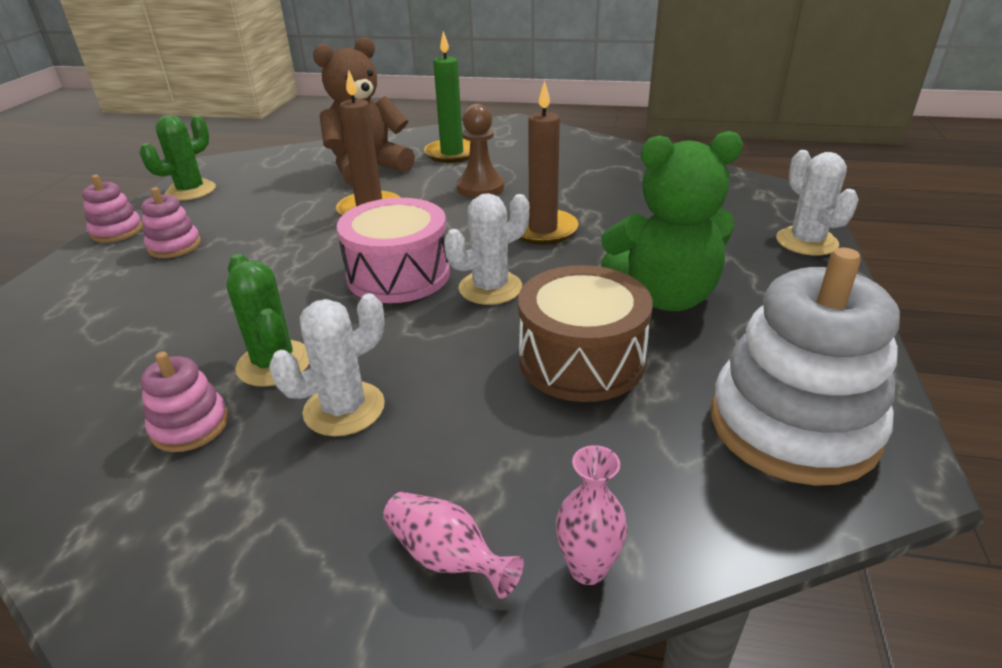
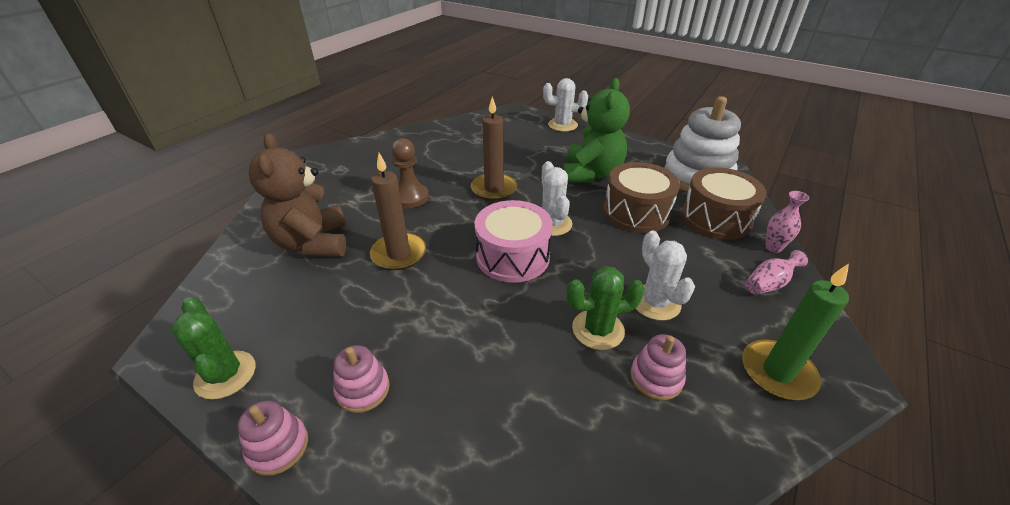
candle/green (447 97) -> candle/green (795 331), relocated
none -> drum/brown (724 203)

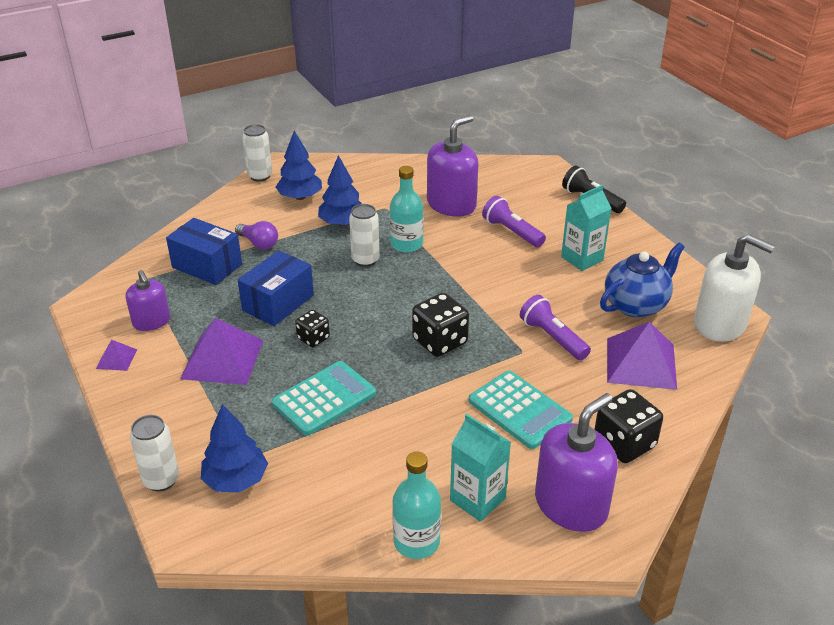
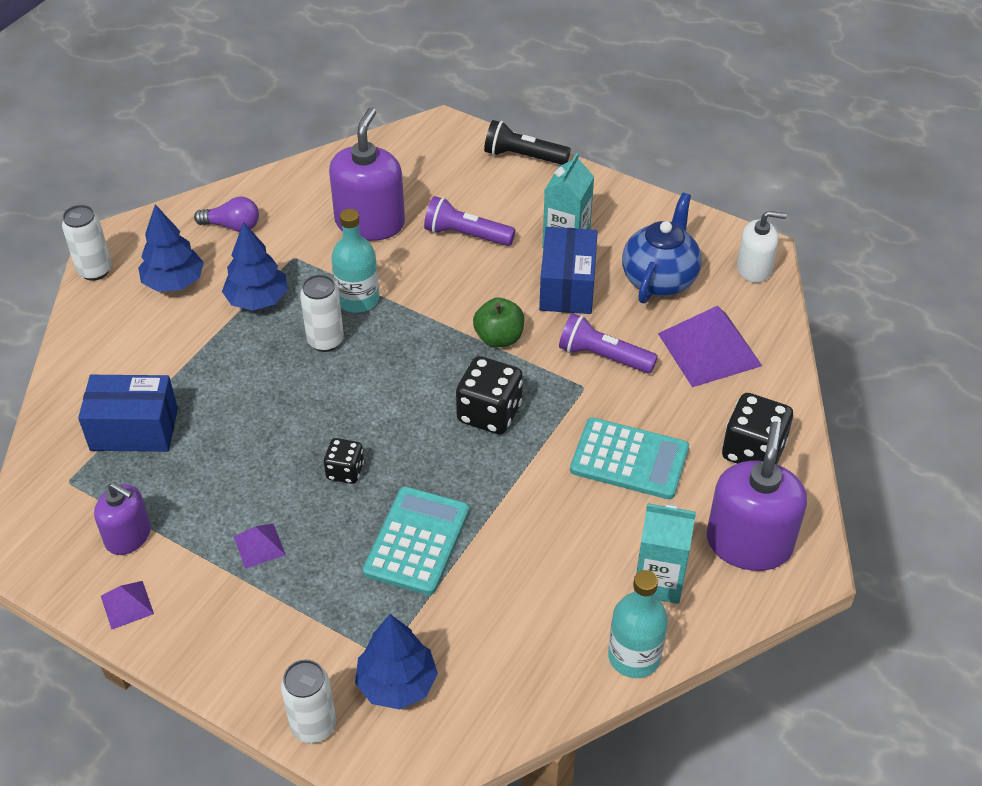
light bulb/purple (256 235) -> light bulb/purple (226 214), relocated
soap dispenser/white (734 288) -> soap dispenser/white (762 247), x0.60
box/blue (276 288) -> box/blue (568 270), relocated
pyramid/purple (222 351) -> pyramid/purple (260 546), x0.48
none -> apple/green (498 323)

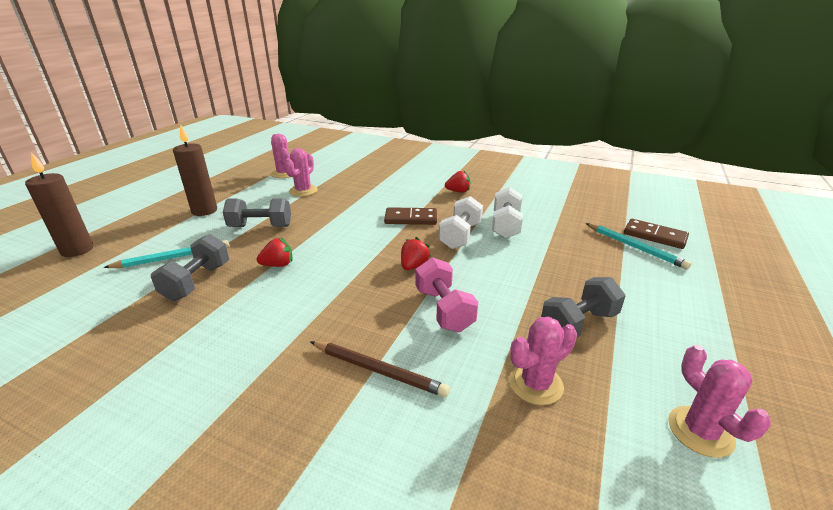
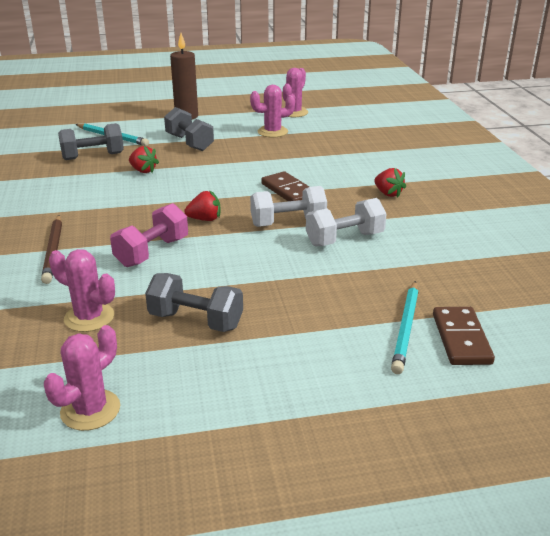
candle/brown (59 204) -> none

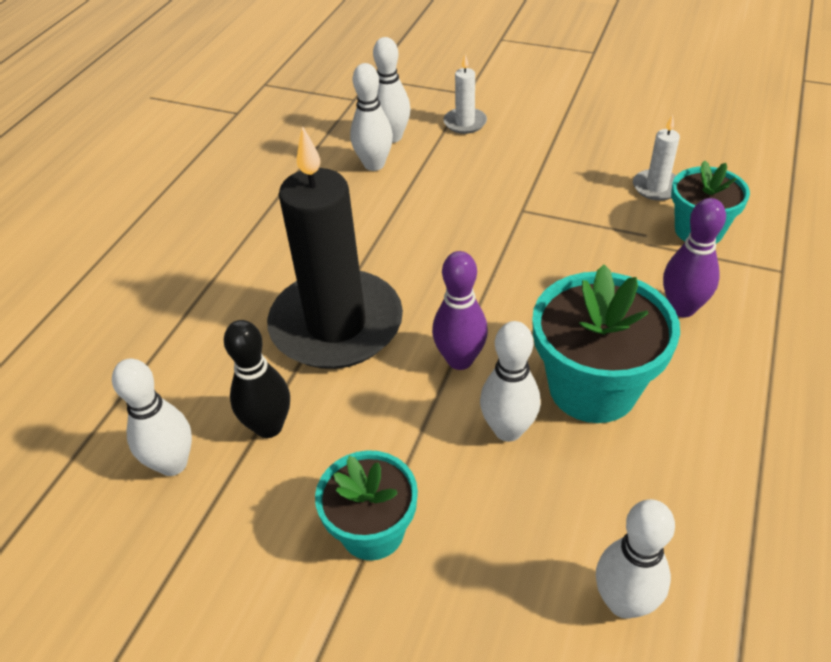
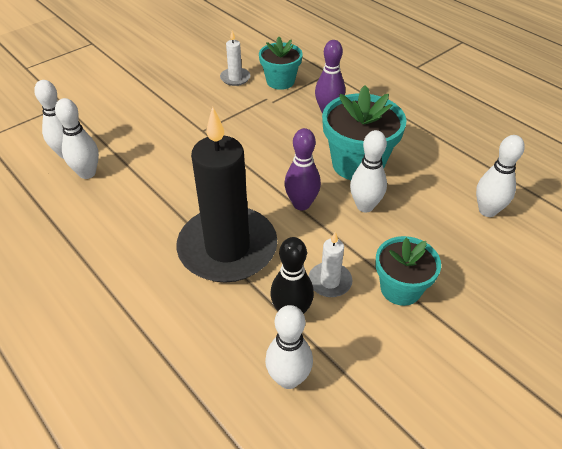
candle/white (465 94) -> candle/white (330 264), relocated

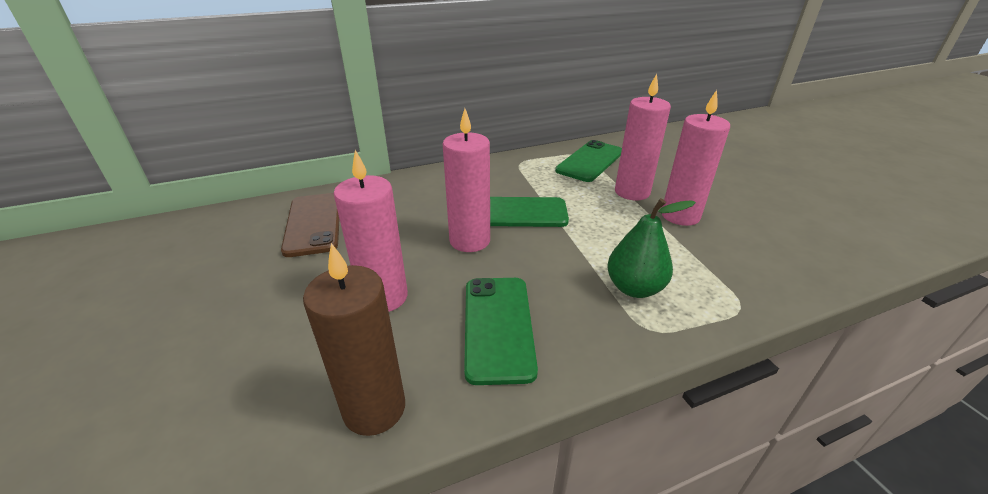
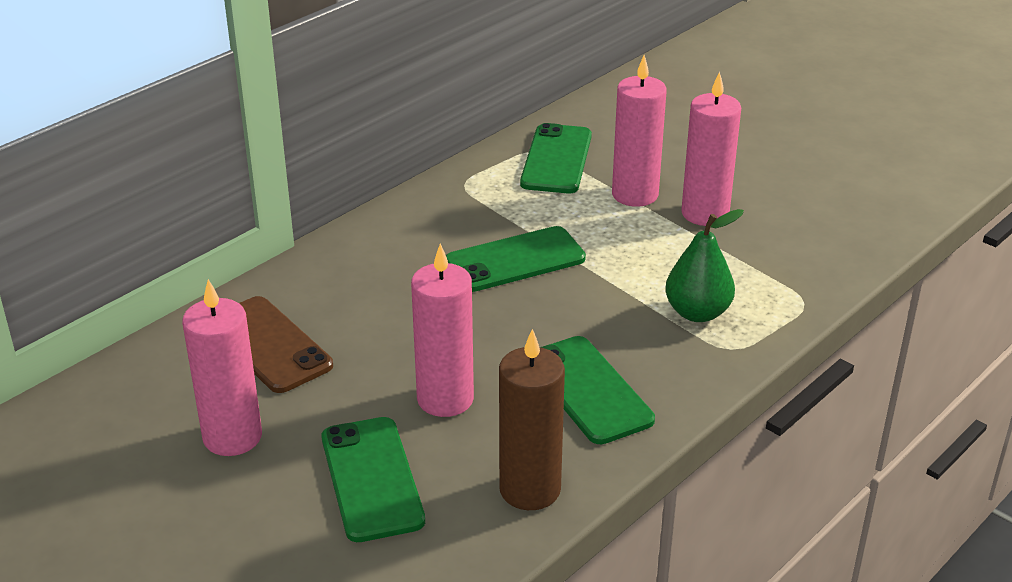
candle/pink (466 180) -> candle/pink (222 367), relocated
none -> phone/green (373 479)

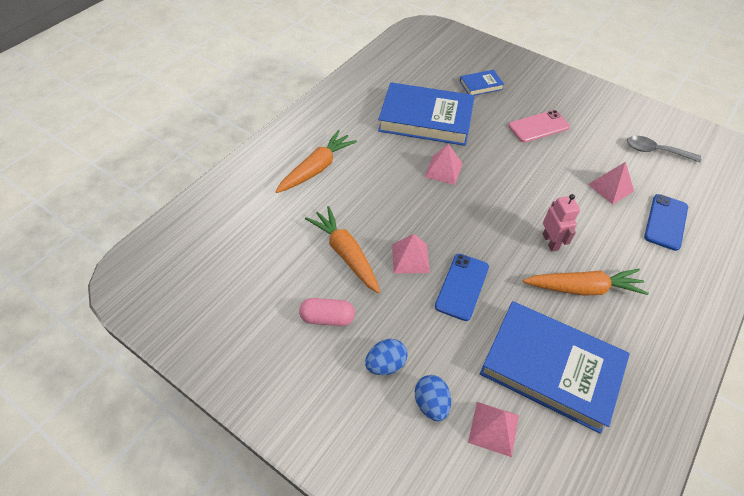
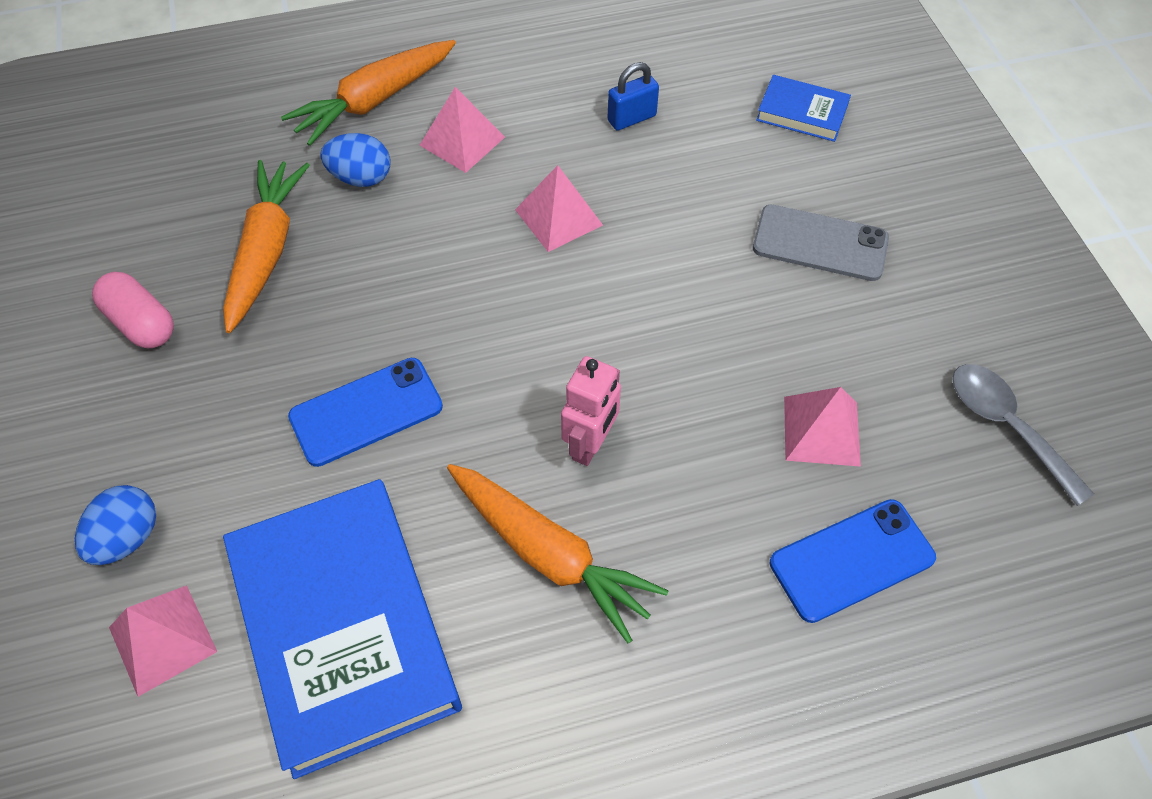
book/blue (426 114) -> padlock/blue (633 96)
phone/pink (539 126) -> phone/grey (821 243)
carrot/orange (316 161) -> carrot/orange (368 93), 150 degrees clockwise
pyramid/pink (411 254) -> pyramid/pink (462 130), relocated
egg/blue (386 357) -> egg/blue (355 160), relocated

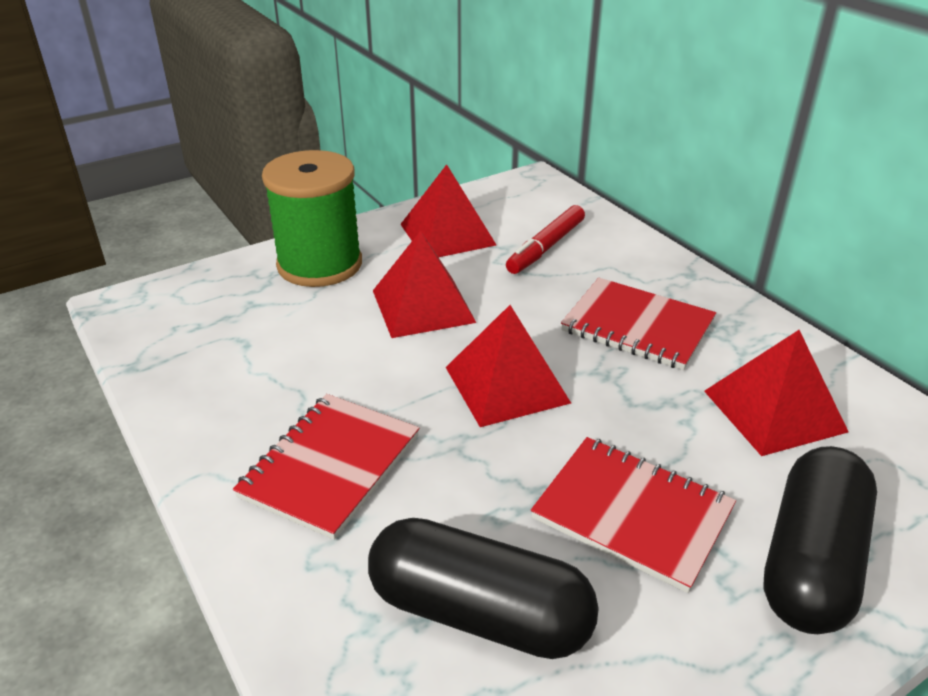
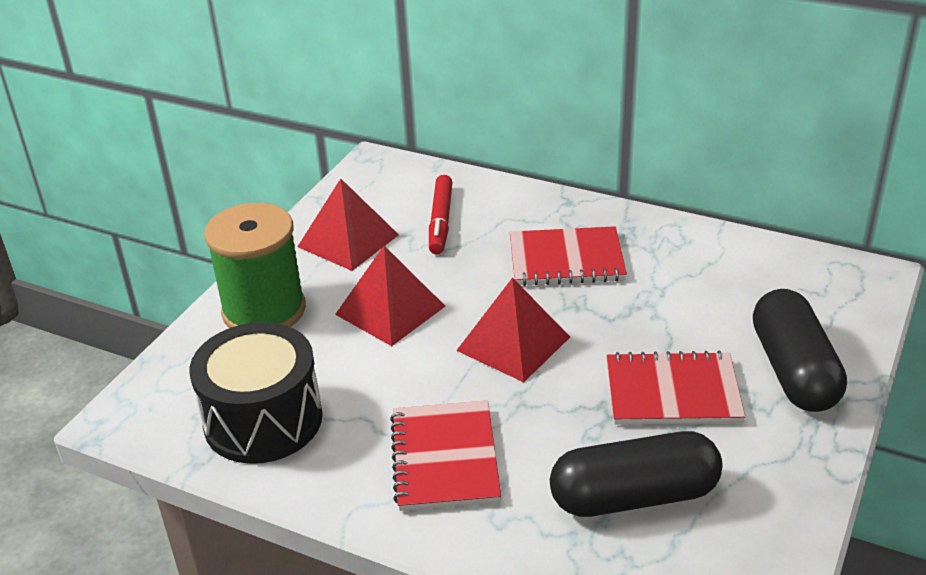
pyramid/red (776 393) -> none
none -> drum/black (256 393)

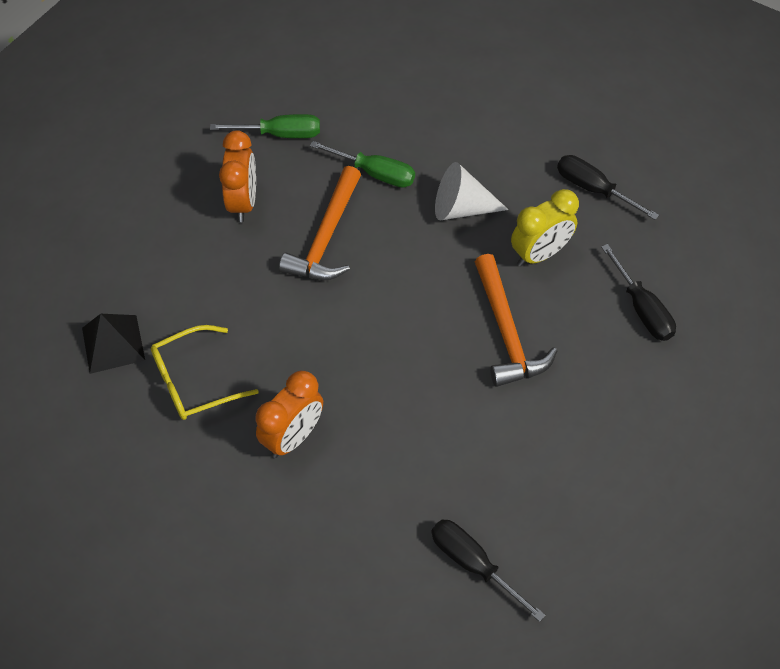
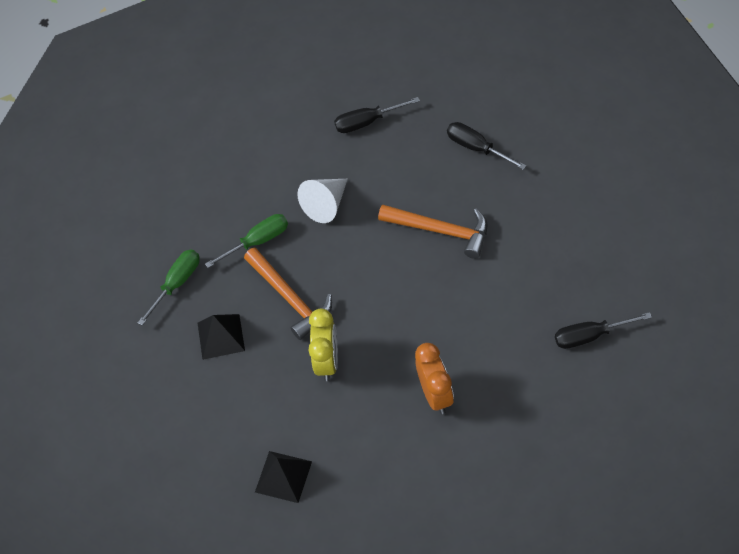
clock/orange (237 176) -> pyramid/black (221 337)
clock/yellow (545 227) -> clock/yellow (323 344), relocated
screwdriver/black (638 292) -> screwdriver/black (486 146), 150 degrees counterclockwise
glasses/yellow (205 372) -> none

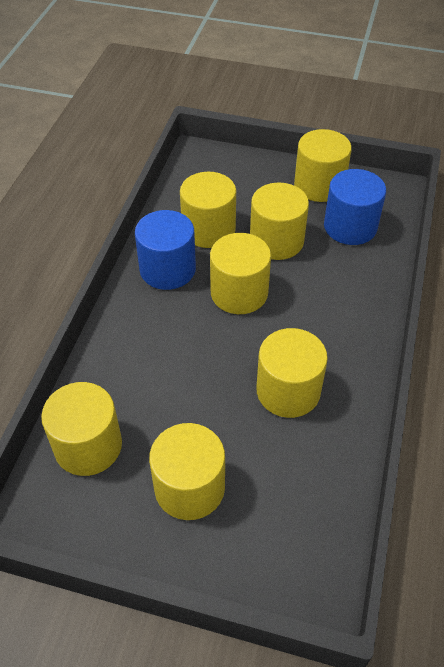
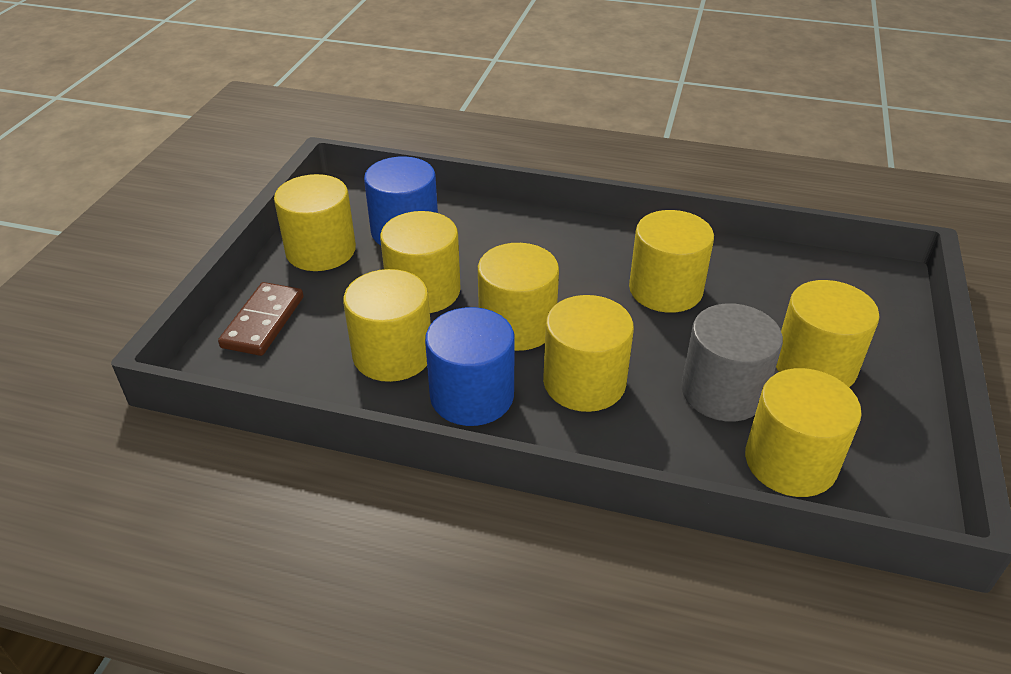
none -> domino/brown (261 319)
none -> cylinder/yellow (588 353)
none -> cylinder/grey (732 362)

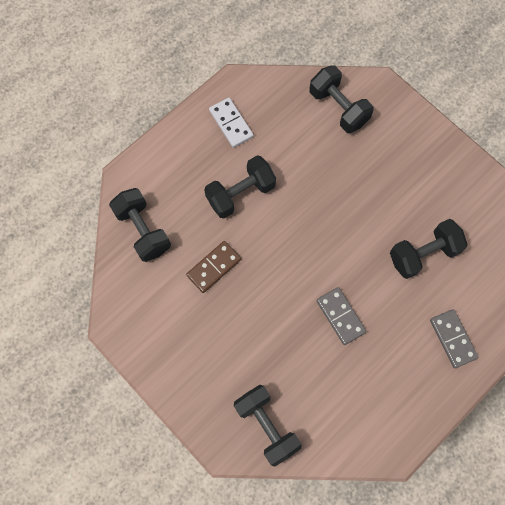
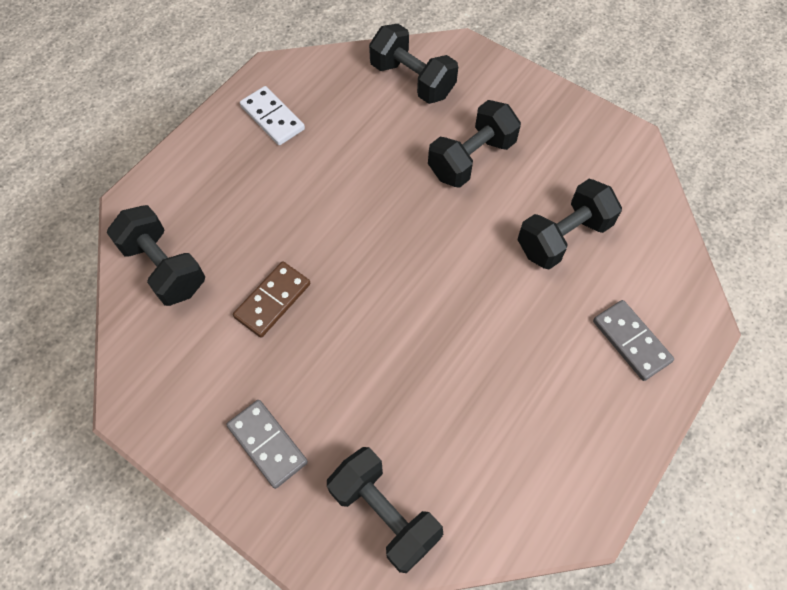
dumbbell/black (240 186) -> dumbbell/black (474 144), relocated
domino/grey (341 316) -> domino/grey (267 444), relocated

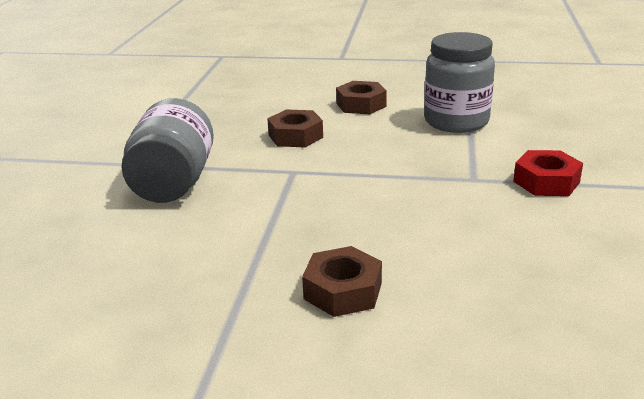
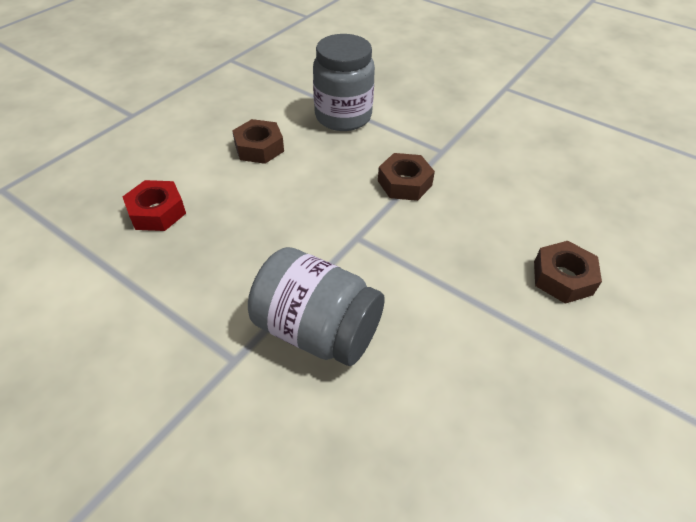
nut/brown (295 128) -> nut/brown (406 177), relocated
nut/red (548 173) -> nut/red (154 205), relocated

